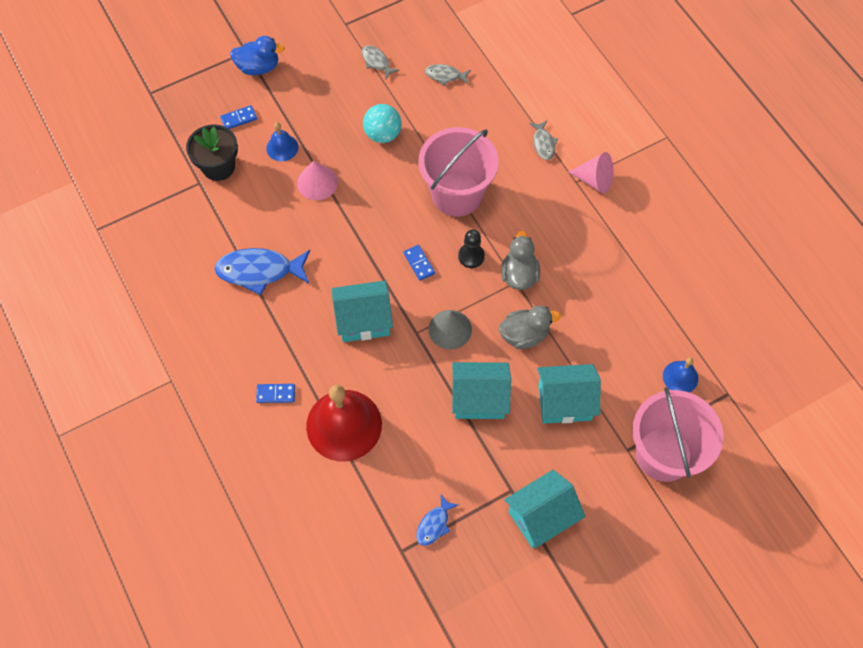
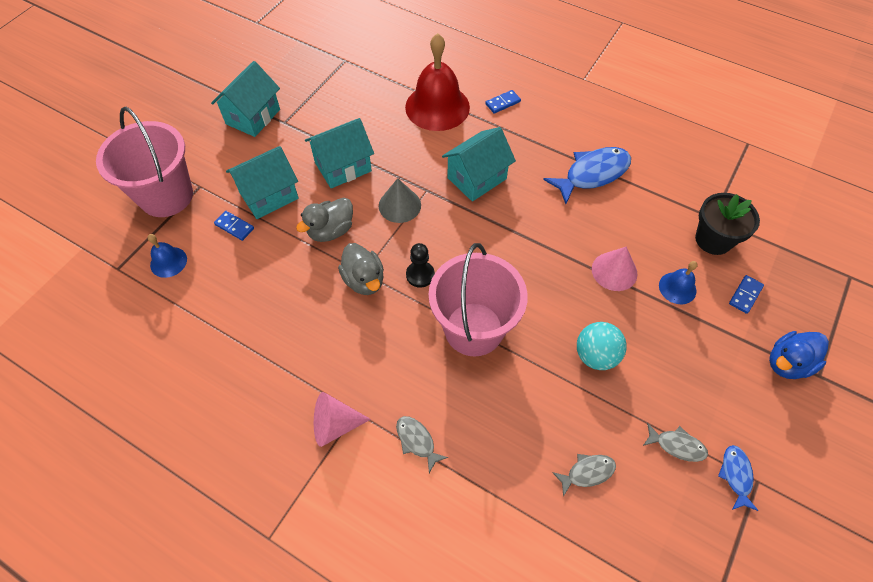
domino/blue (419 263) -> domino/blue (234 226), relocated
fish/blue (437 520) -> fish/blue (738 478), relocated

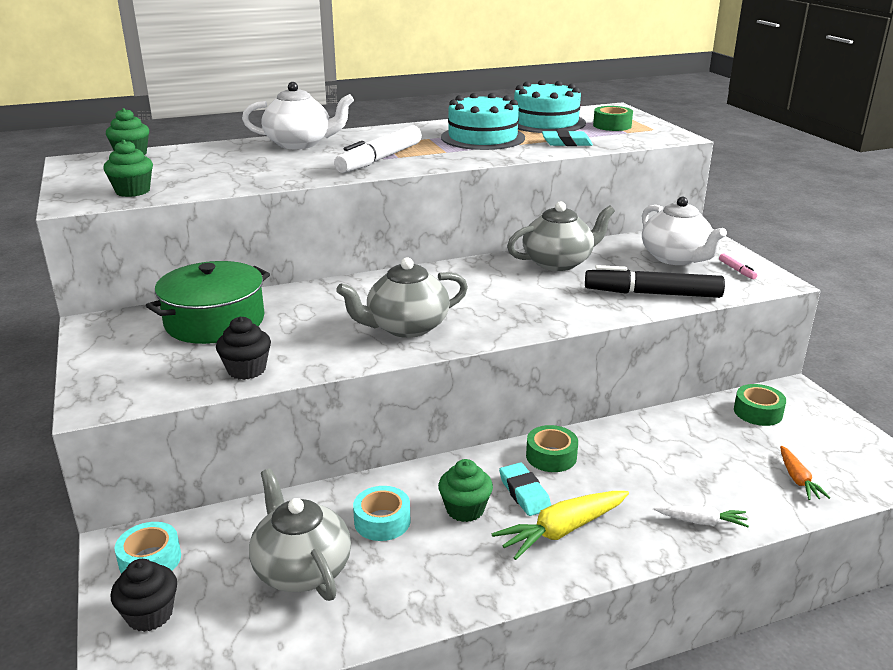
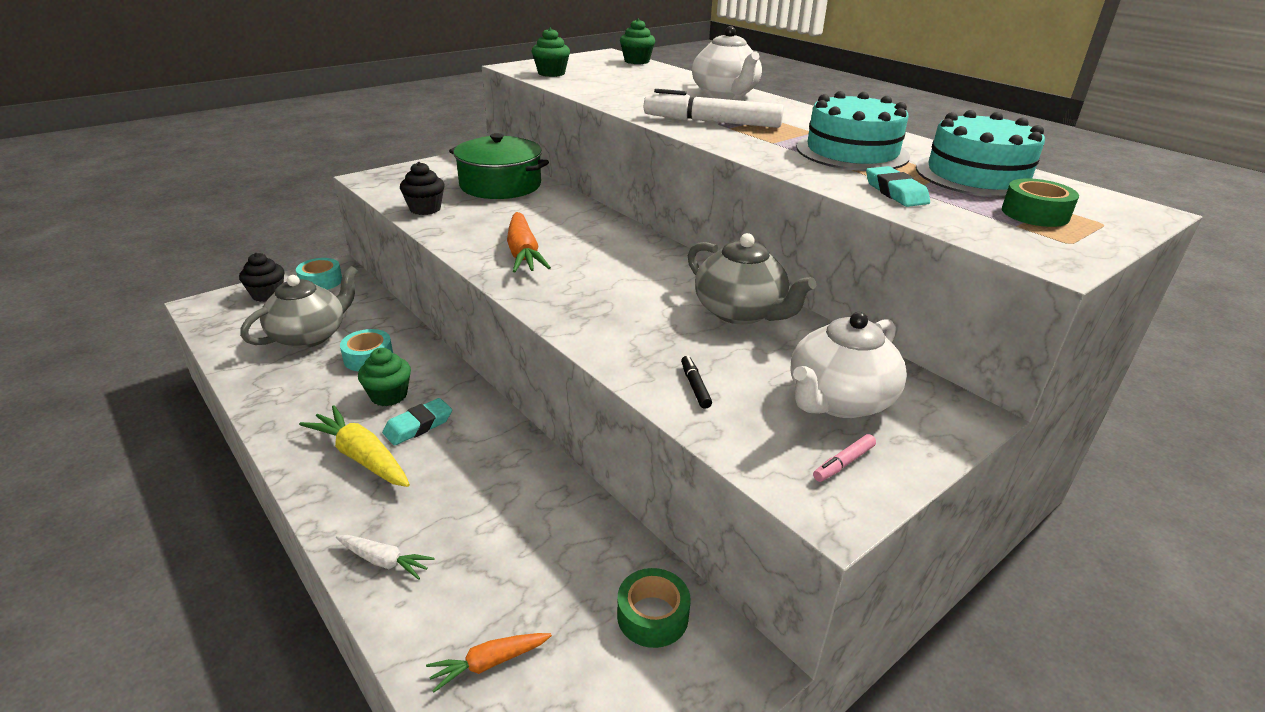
teapot/grey (402 297) -> carrot/orange (529 242)
marker/black (655 281) -> marker/black (696 382), x0.40
tape/green (552 448) -> none
carrot/white (701 516) -> carrot/white (385 557), 60 degrees counterclockwise

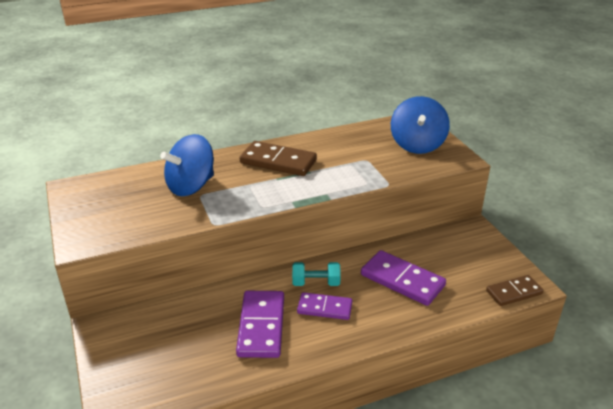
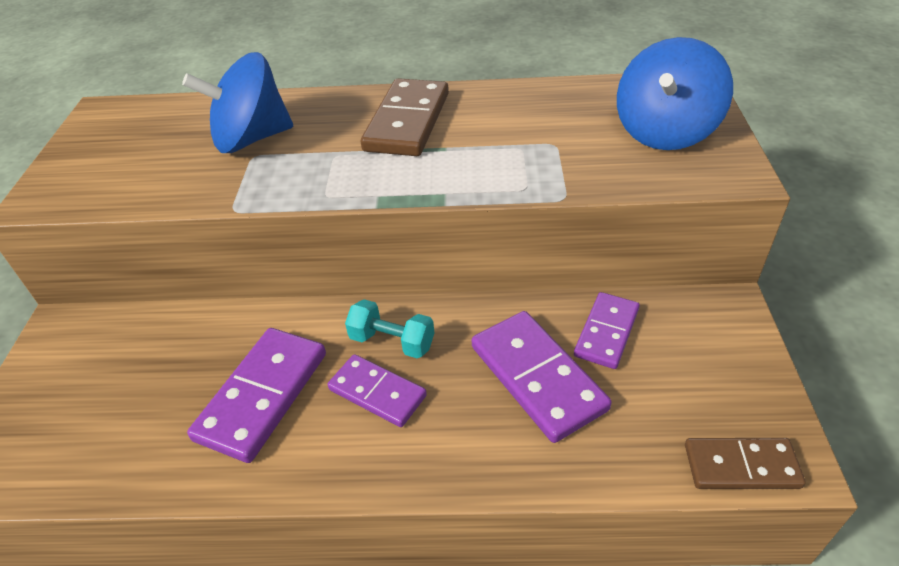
domino/brown (278 158) -> domino/brown (405 117), 60 degrees clockwise
none -> domino/purple (607 330)

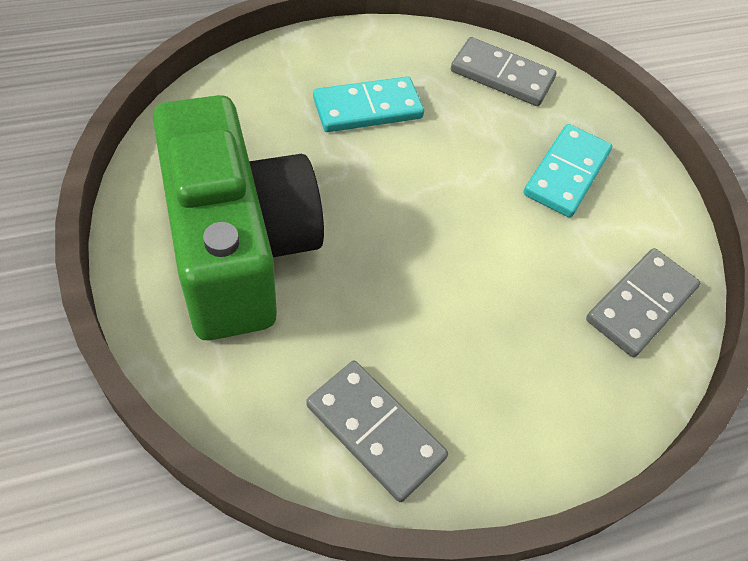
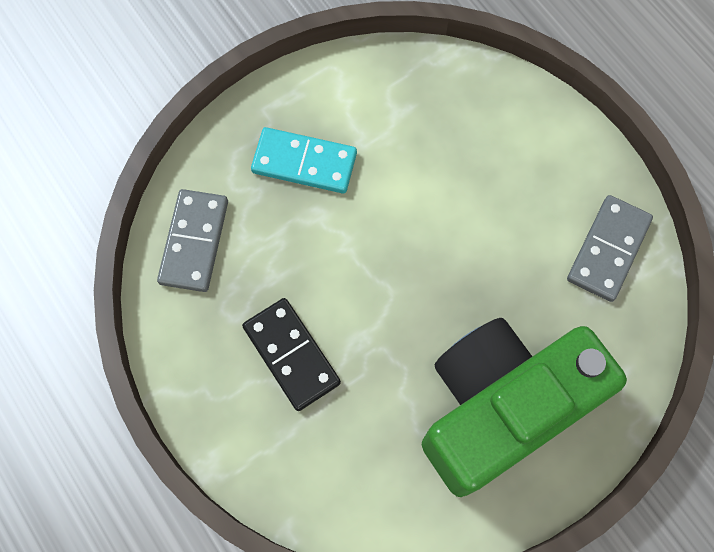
domino/turquoise (368 104) -> domino/black (291 354)
domino/grey (643 302) -> none

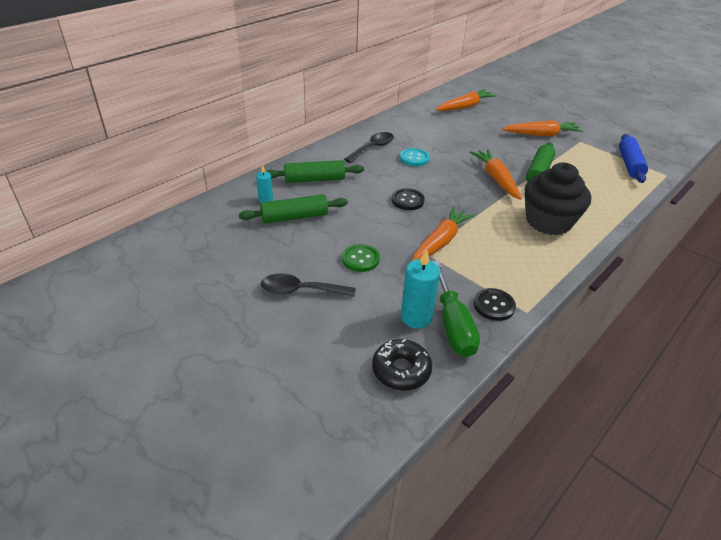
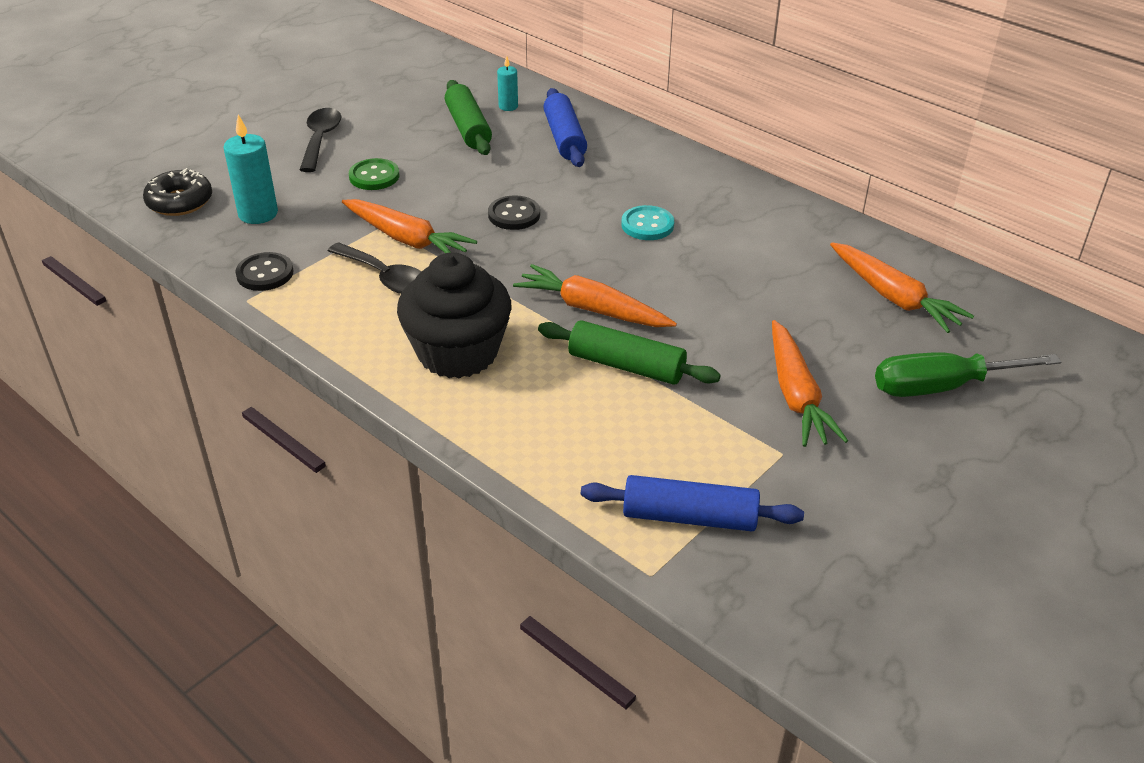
spoon/black (369 147) -> spoon/black (374 268), relocated
carrot/orange (496 174) -> carrot/orange (595 295), 135 degrees counterclockwise
rolling pin/green (315 171) -> rolling pin/blue (565 127)
screwdriver/green (456 308) -> screwdriver/green (968 374), relocated

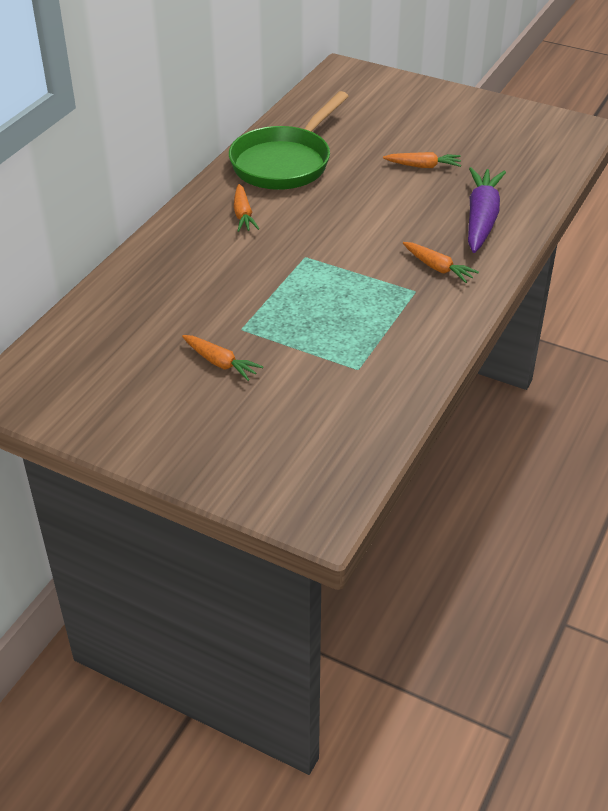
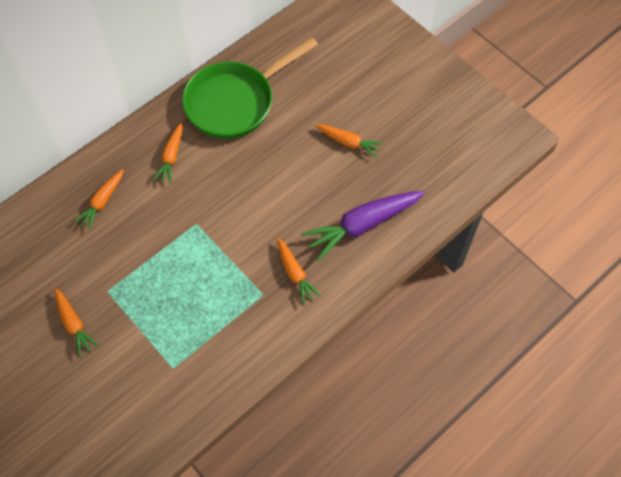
carrot/purple (487 210) -> carrot/purple (363 226), 150 degrees counterclockwise
none -> carrot/orange (99 199)

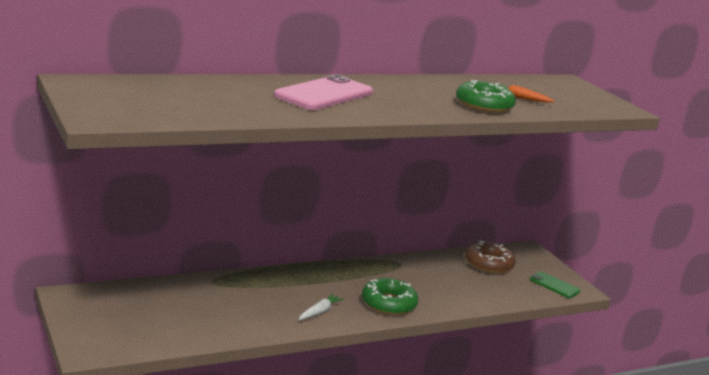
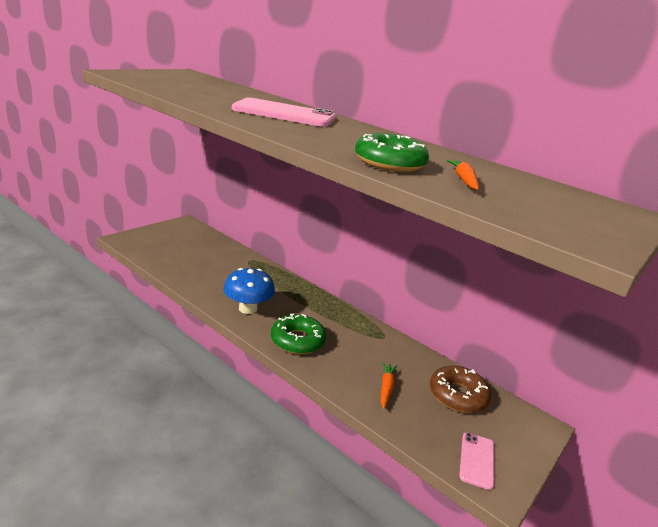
phone/green (555 285) -> phone/pink (476 461)
carrot/white (321 306) -> mushroom/blue (249 291)
none -> carrot/orange (389 385)

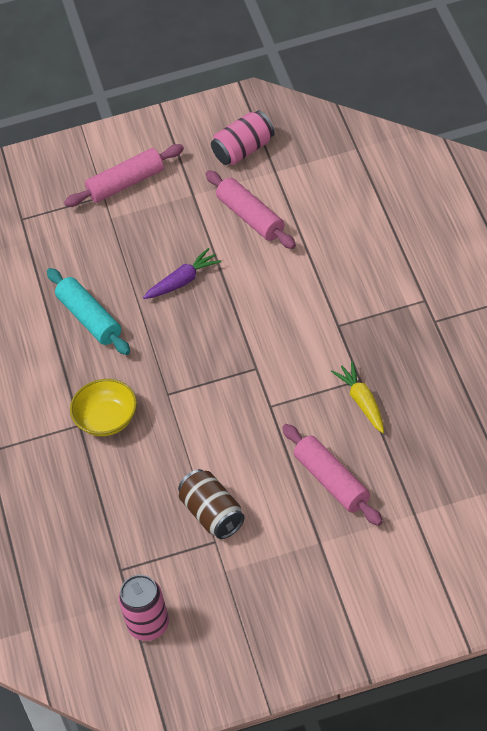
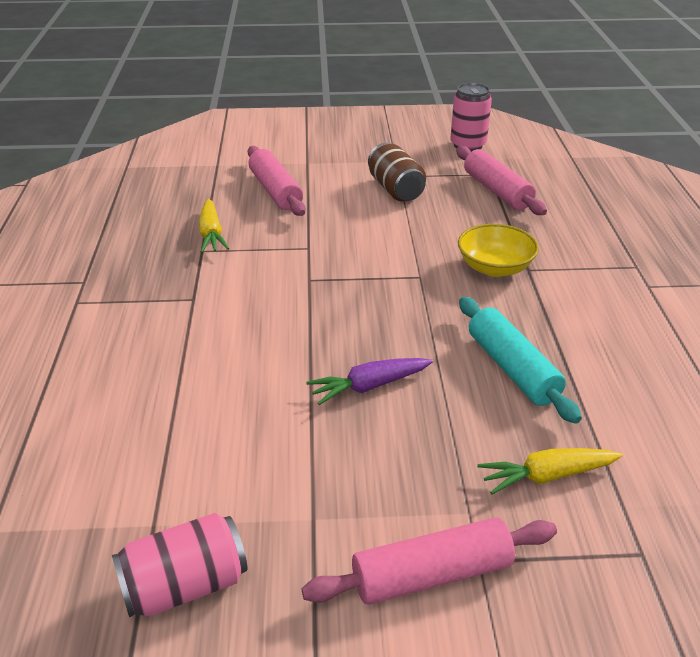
rolling pin/pink (251 209) -> rolling pin/pink (501 180), relocated
none -> carrot/yellow (550 471)

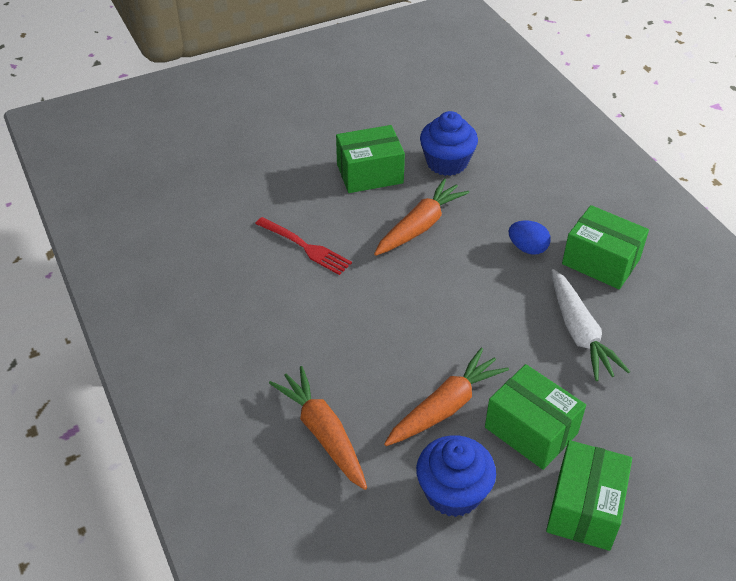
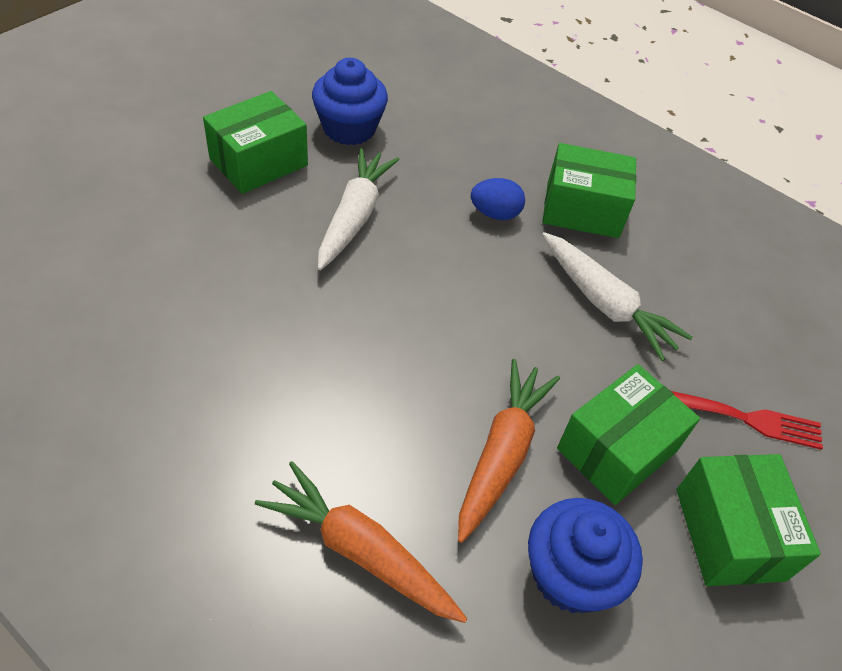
carrot/orange (422 217) -> carrot/white (358 209)
fork/red (303 246) -> fork/red (747 420), relocated
box/green (535 417) -> box/green (628 434), 60 degrees counterclockwise

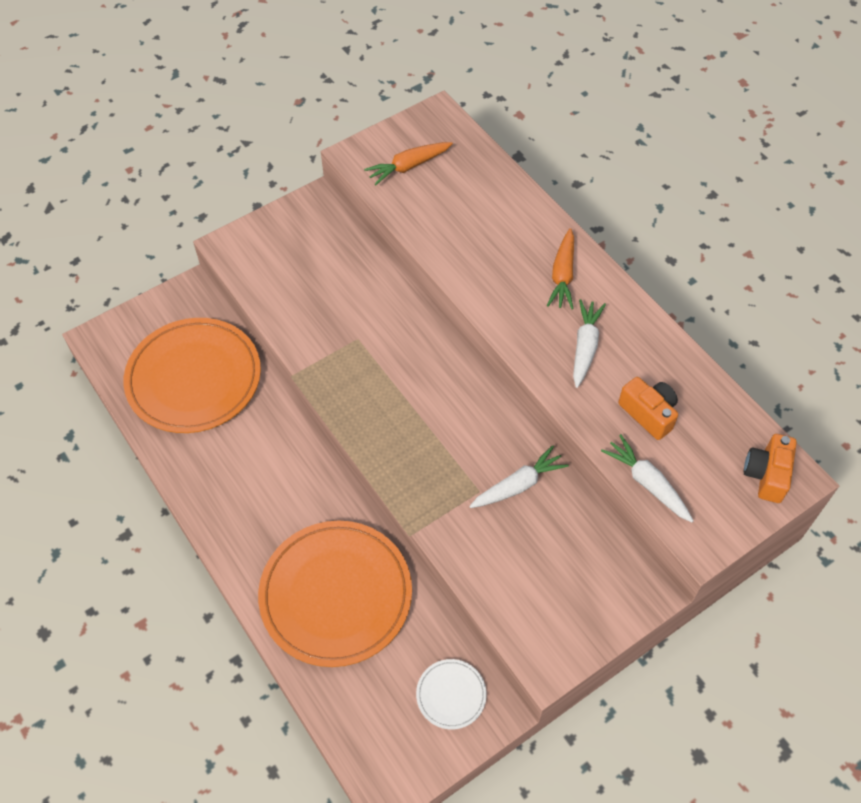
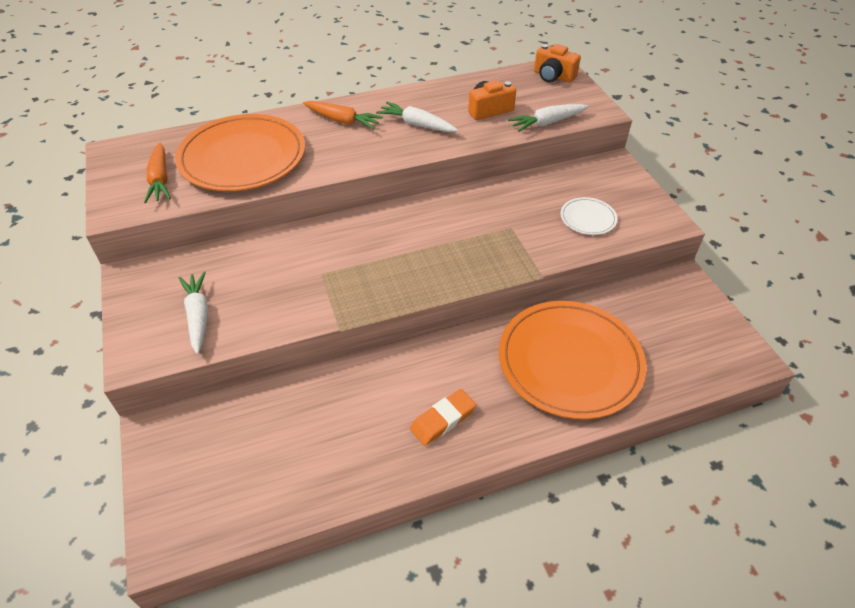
plate/orange (192 375) -> plate/orange (240 152), relocated
carrot/white (519 476) -> carrot/white (193 312), relocated
plate/white (451 694) -> plate/white (588 216), relocated
none -> eraser/orange (443 417)

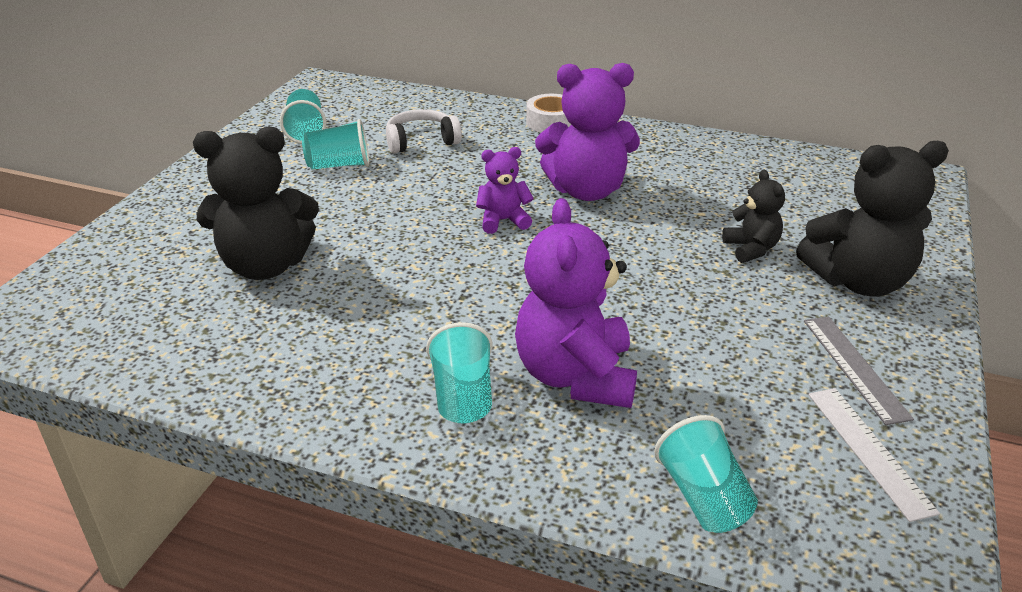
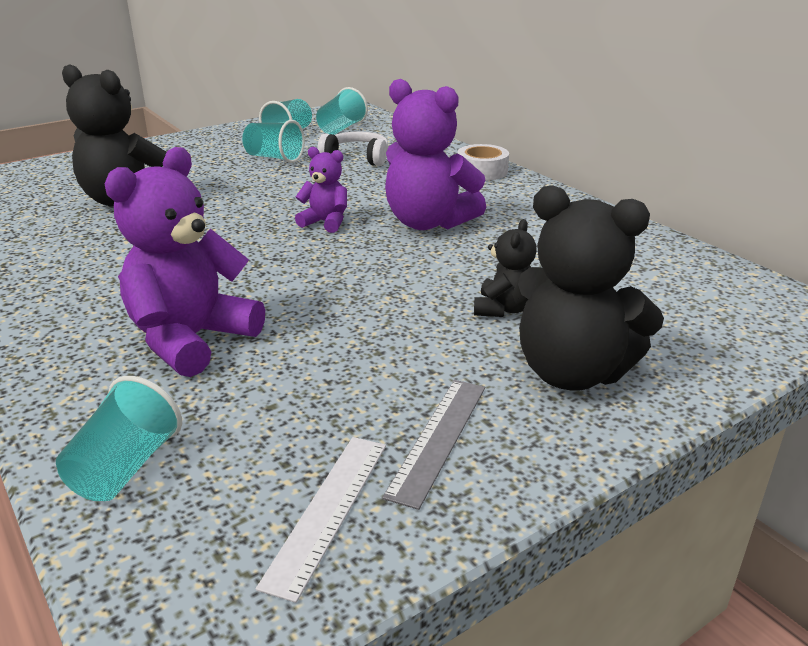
cup/turquoise (459 372) -> cup/turquoise (342 111), relocated

